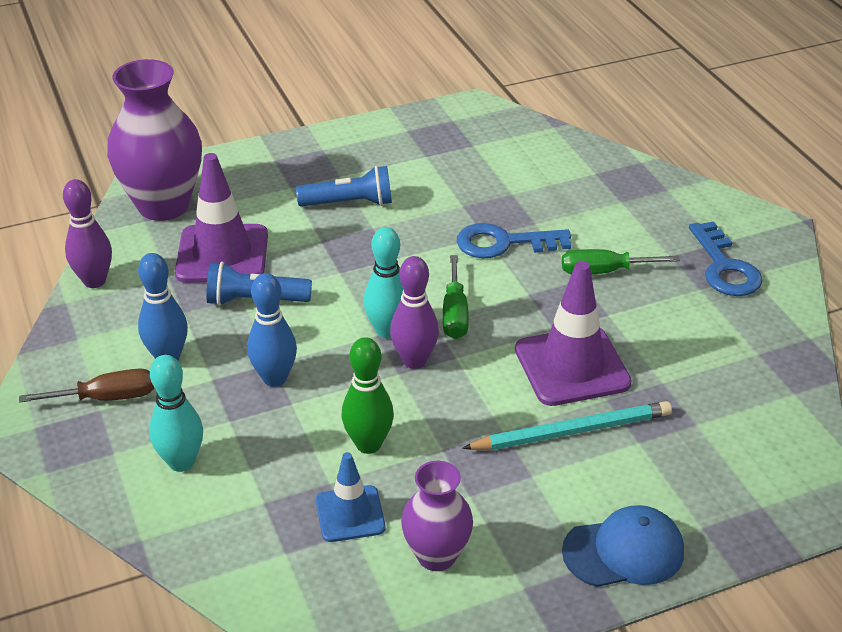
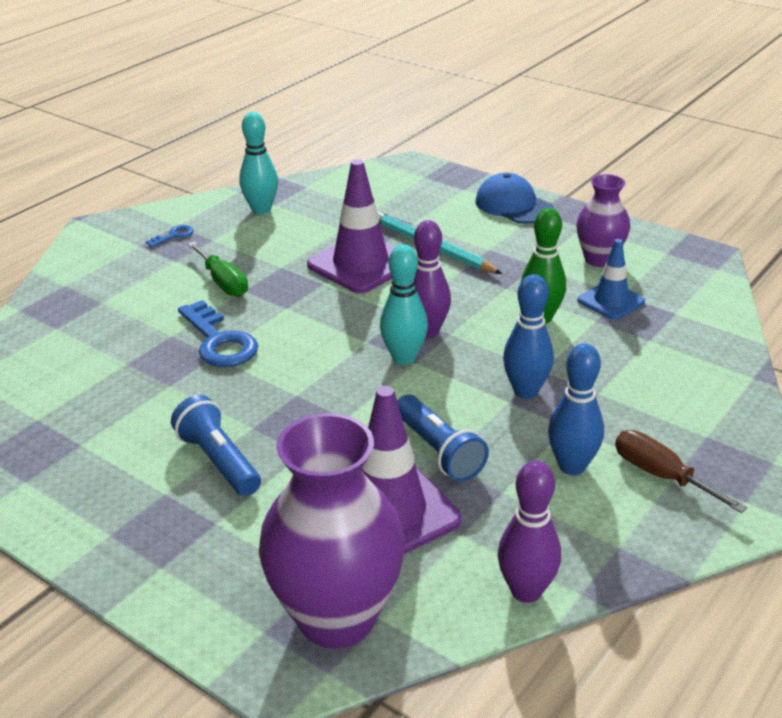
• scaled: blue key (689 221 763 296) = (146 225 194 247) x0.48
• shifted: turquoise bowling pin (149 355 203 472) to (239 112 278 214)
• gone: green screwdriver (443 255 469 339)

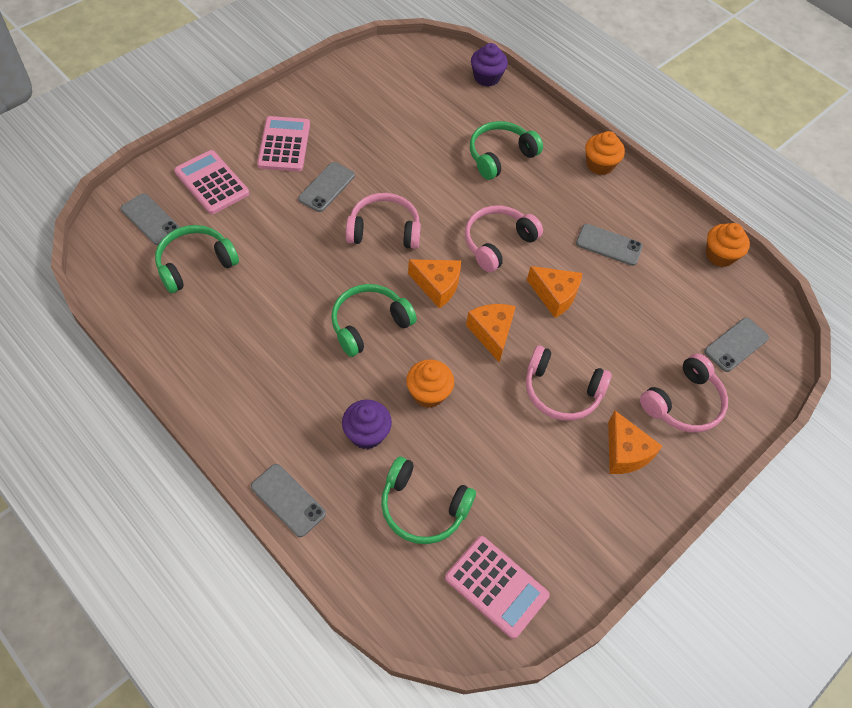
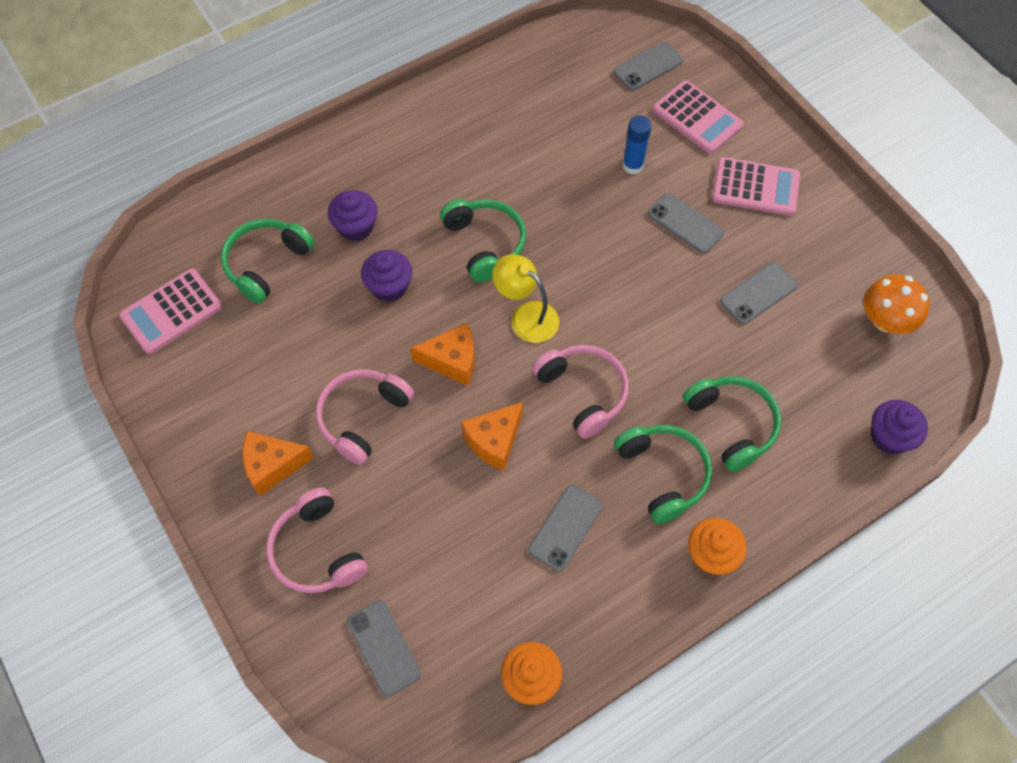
• repainted: orange cupcake (406 359 454 408) to purple cupcake (361 250 412 302)
• swapped: orange cheese (408 259 461 309) to yellow lamp (492 254 559 343)
• shifted: green headphones (155 225 239 293) to (614 425 712 524)
• new: blue glue stick (623 115 652 174)
• rotated: pink calculator (174 150 249 214) = (653 80 744 154) 75 degrees clockwise
• shifted: grey phone (251 464 326 537) to (720 262 798 325)
• new: orange mushroom (864 274 929 334)
• gone: pink headphones (346 193 421 249)

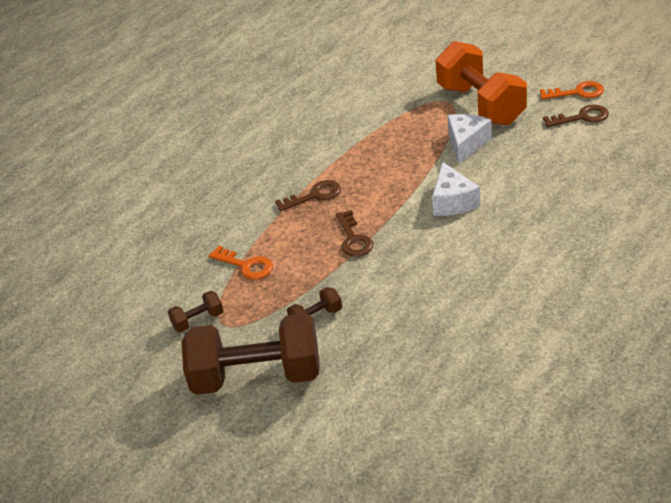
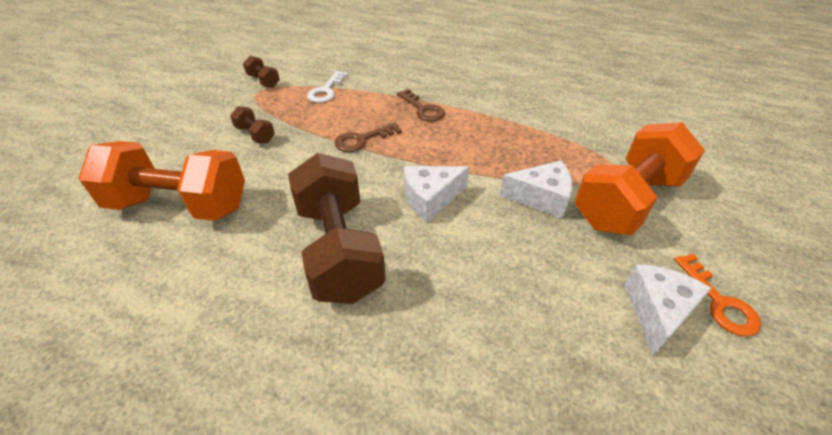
• new: orange dumbbell (78 141 245 221)
• shifted: brown dumbbell (181 313 320 395) to (288 153 386 304)
• repainted: orange key (209 246 273 280) to white key (307 71 348 103)
• swapped: brown key (543 105 609 127) to white cheese (624 264 711 357)

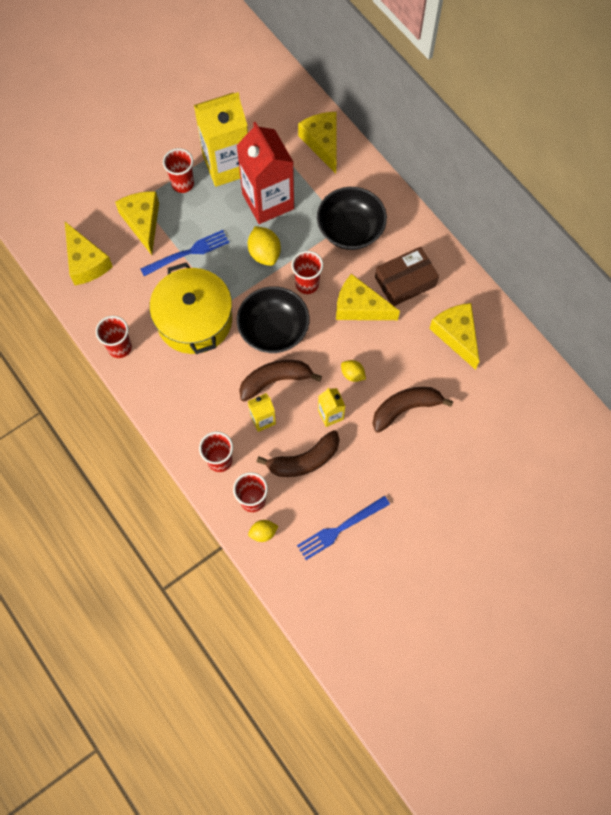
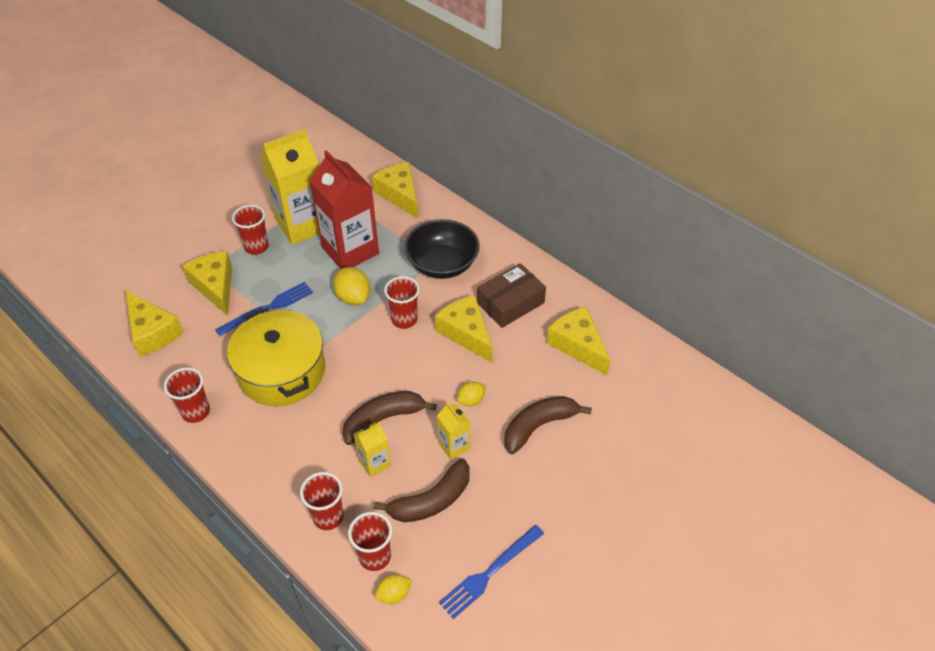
• rotated: yellow cheese (336 274 400 320) = (435 295 493 363) 45 degrees clockwise
• rotated: yellow lemon (341 360 366 382) = (457 381 486 406) 60 degrees counterclockwise
• gone: black bowl (237 286 309 353)

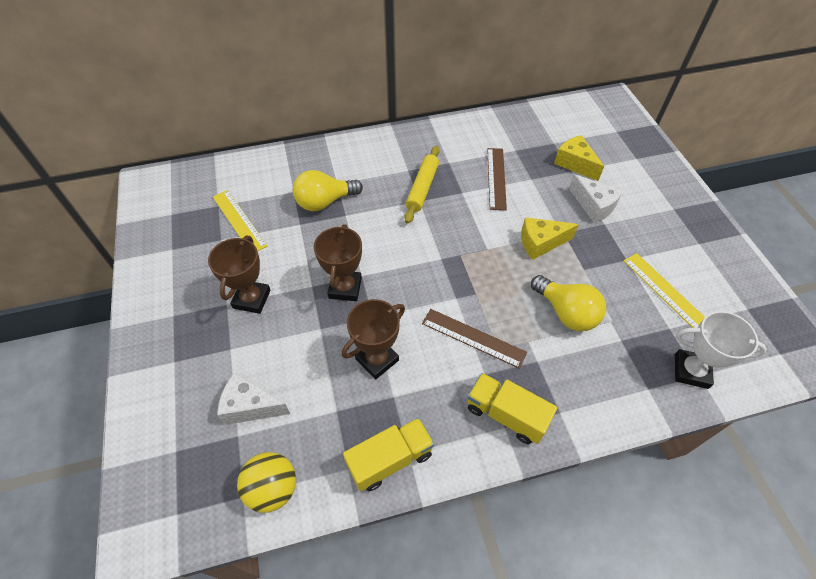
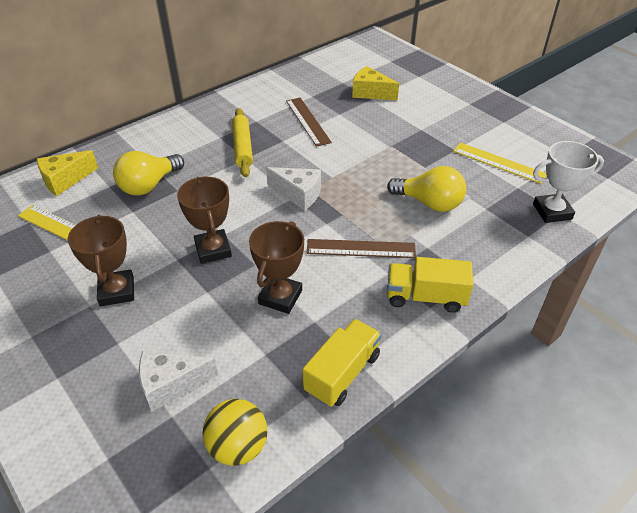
• shifted: yellow cheese (521 217 579 260) to (37 150 98 196)
• shifted: white cheese (569 174 623 223) to (266 167 321 210)

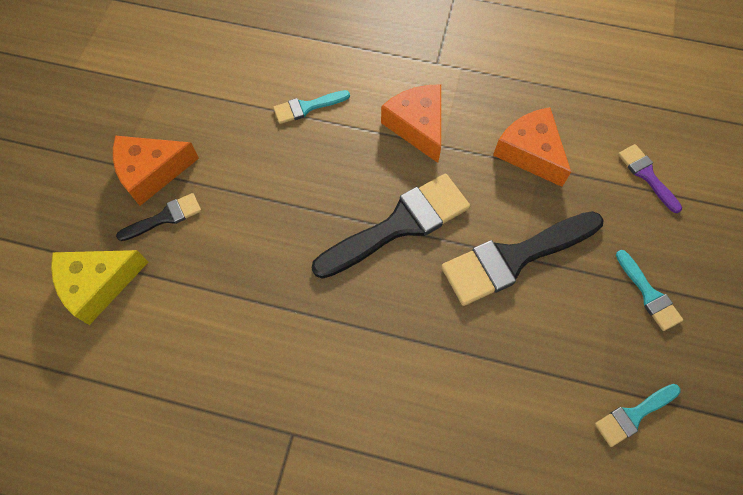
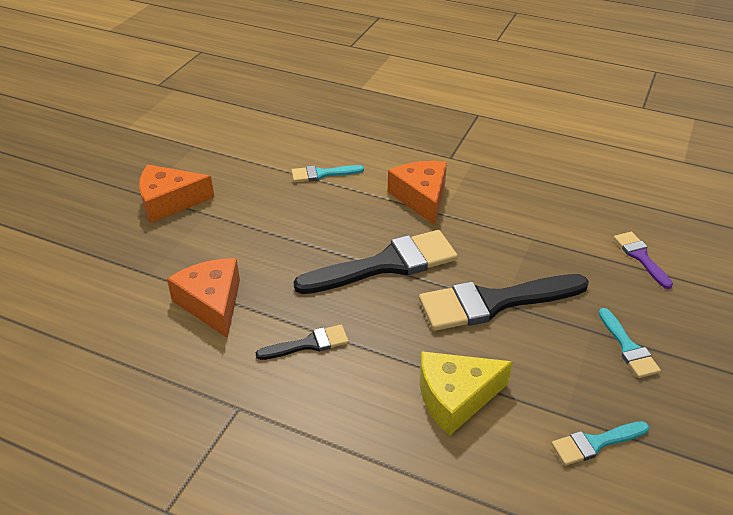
• shifted: orange cheese (493 107 571 187) to (167 258 240 338)
• shifted: black brush (116 193 201 241) to (256 325 349 360)
• shifted: yellow cheese (51 250 148 325) to (420 351 513 436)

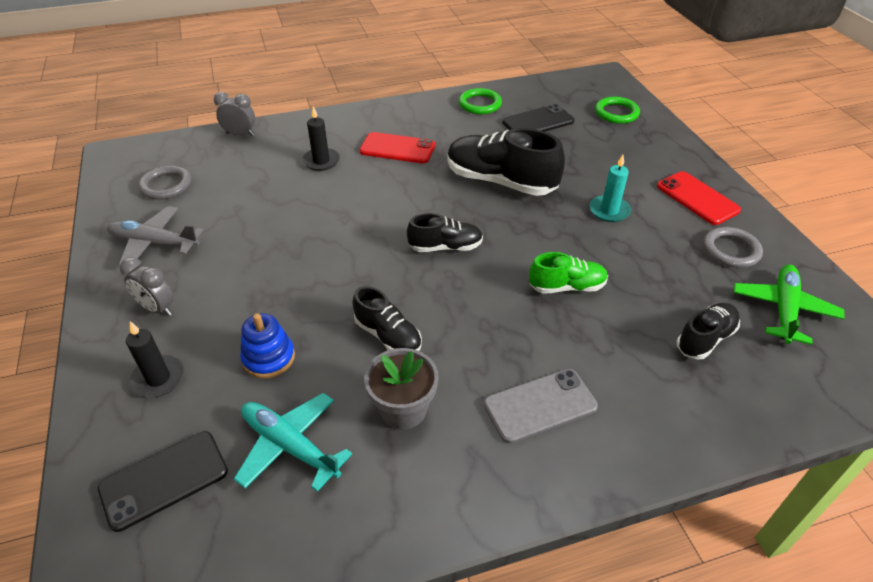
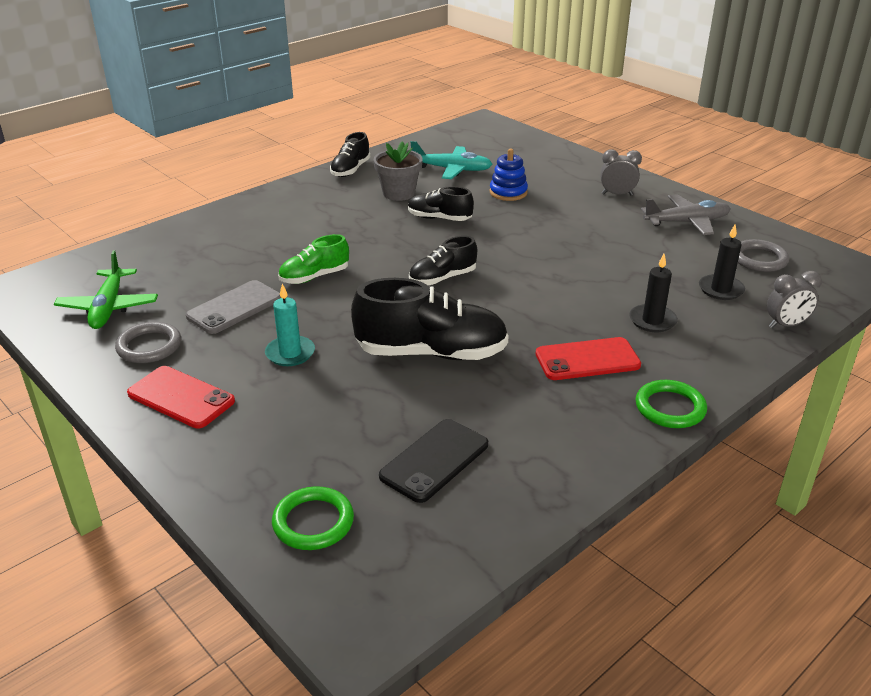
• shifted: grey phone (484 369 598 444) to (186 280 281 334)
• shifted: black shoe (676 303 740 360) to (330 132 370 177)
• shifted: green ring (458 88 502 114) to (636 380 707 428)
• shifted: black candle (126 321 184 397) to (699 224 745 300)
• gone: black phone (98 431 228 532)

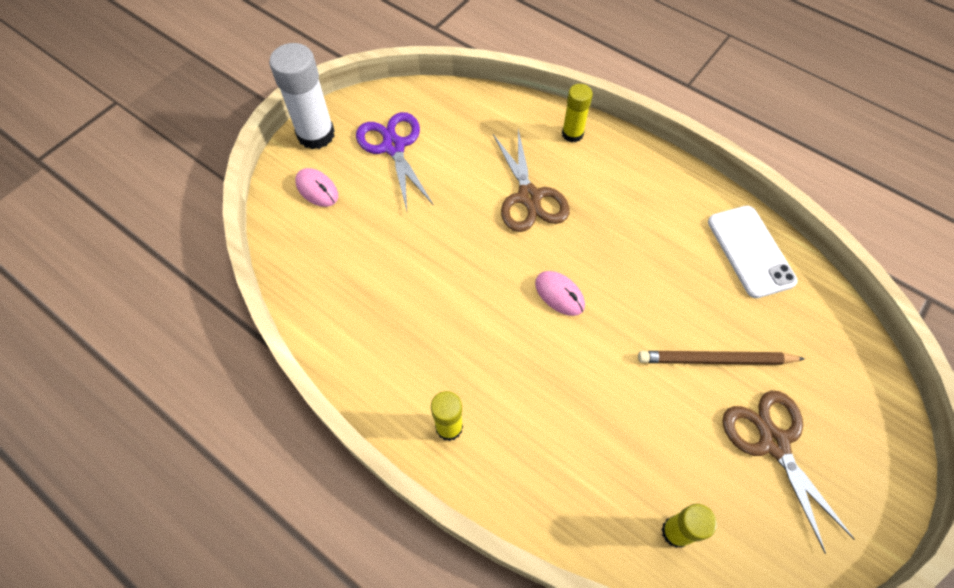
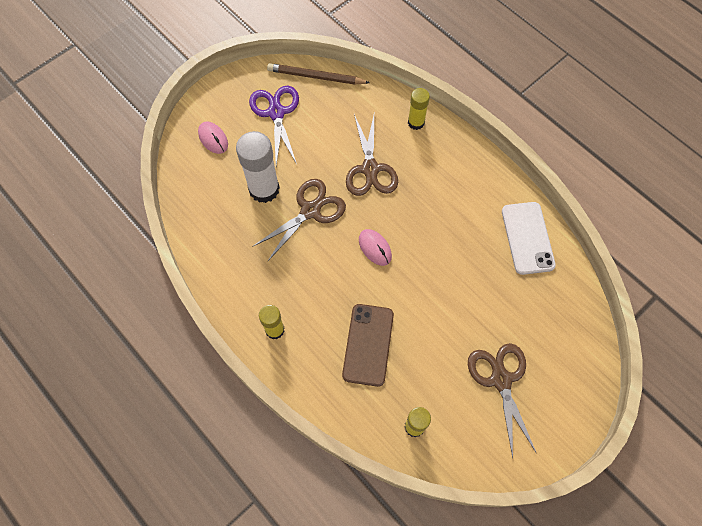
• shifted: white glue stick (269 43 335 149) to (236 131 280 203)
• new: brown scissors (252 179 346 262)
• shifted: brown pencil (638 351 805 365) to (267 63 370 85)
• new: brown phone (342 304 394 387)

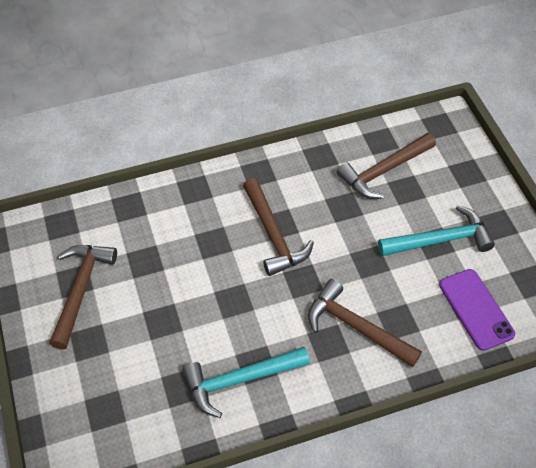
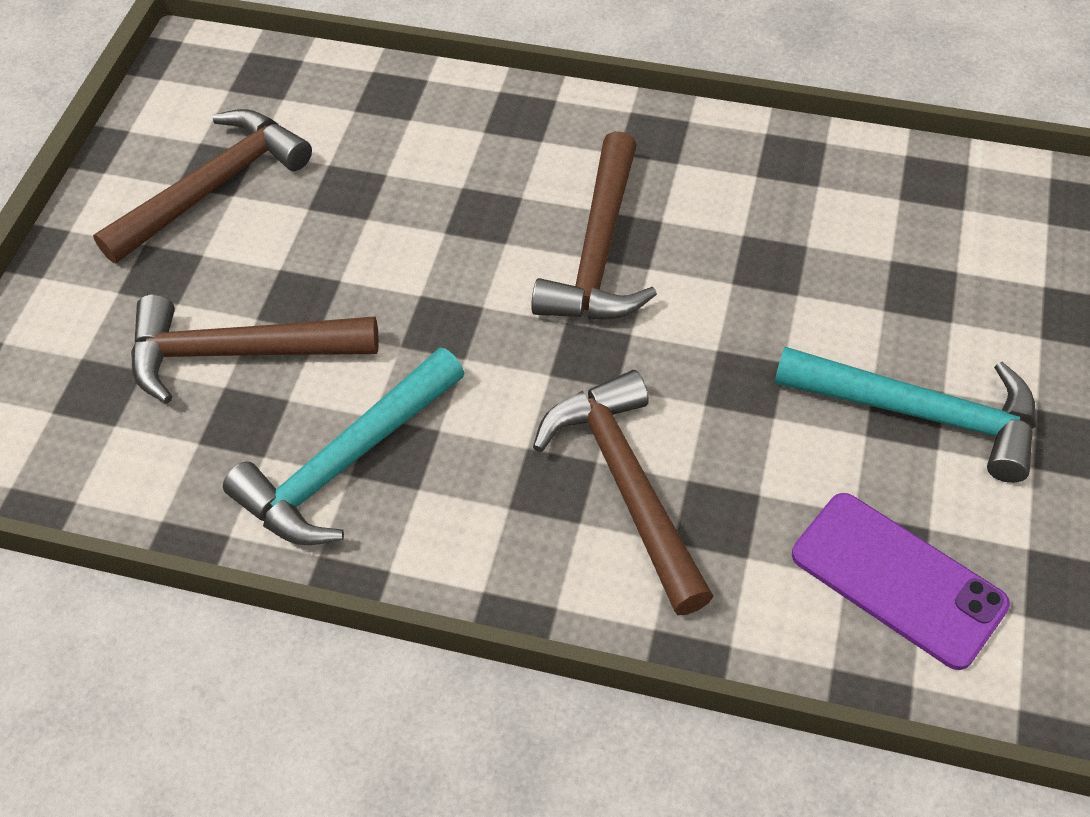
• shifted: brown hammer (337 133 436 199) to (131 295 379 404)
• rotated: turquoise hammer (182 347 310 418) = (223 348 465 545) 60 degrees counterclockwise
• rotated: purple phone (439 269 515 351) = (792 493 1010 670) 60 degrees counterclockwise

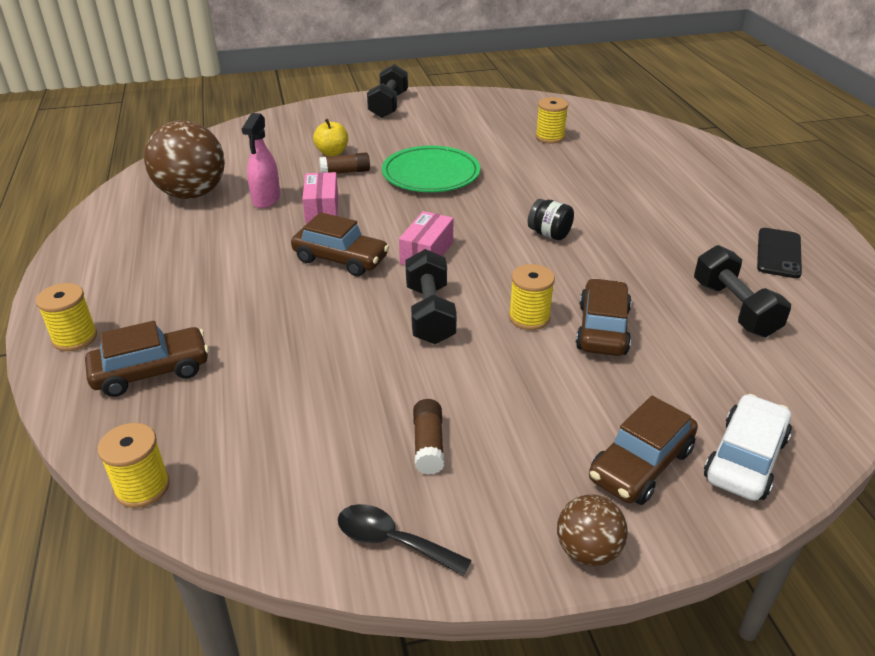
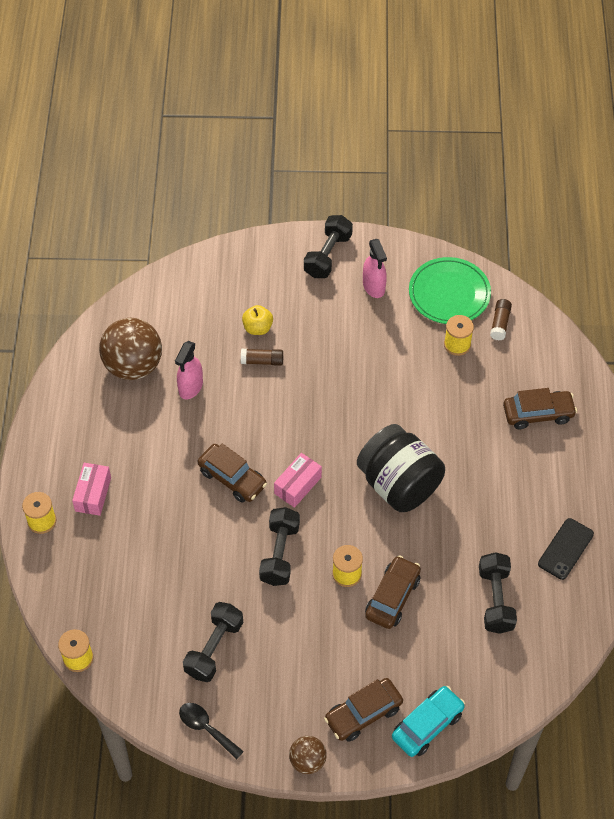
• shifted: pink box (302 172 338 223) to (72 463 111 516)
• new: black dumbbell (183 602 243 682)
• scaled: black jar (528 199 574 240) = (357 424 445 512) x2.35
• new: pink spray bottle (363 239 387 298)
• repainted: white car (704 394 792 501) to turquoise car (392 686 465 757)
• shifted: green plate (382 146 480 192) to (409 257 491 324)
• shifted: brown glue stick (413 399 445 474) to (490 299 512 340)
• shifted: brown car (85 321 209 397) to (503 388 577 429)

